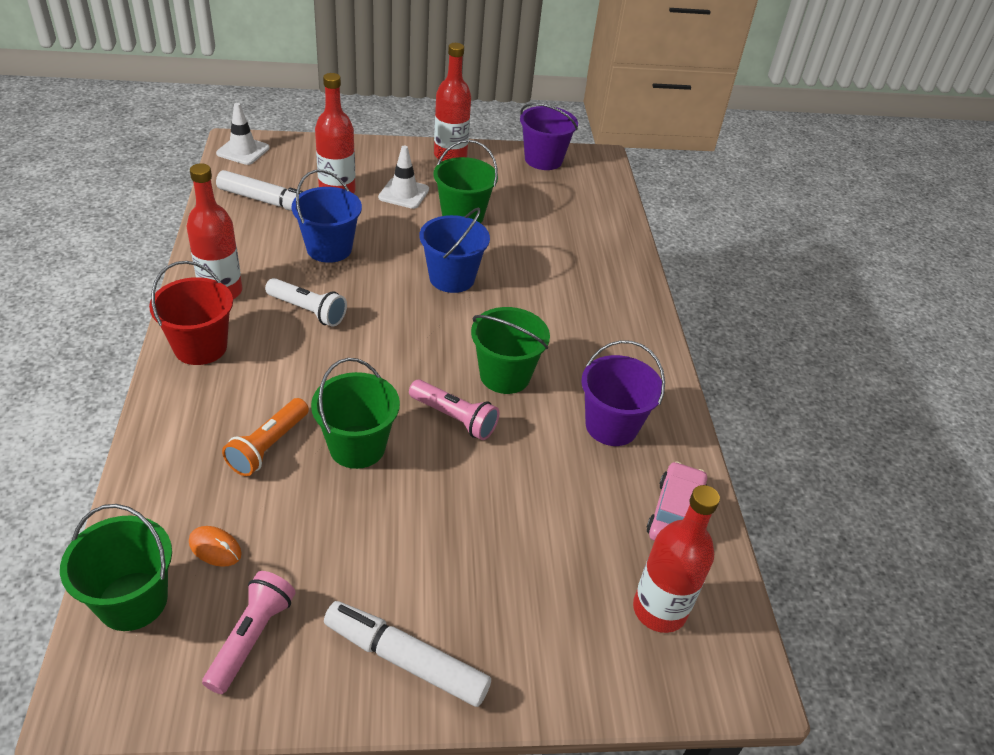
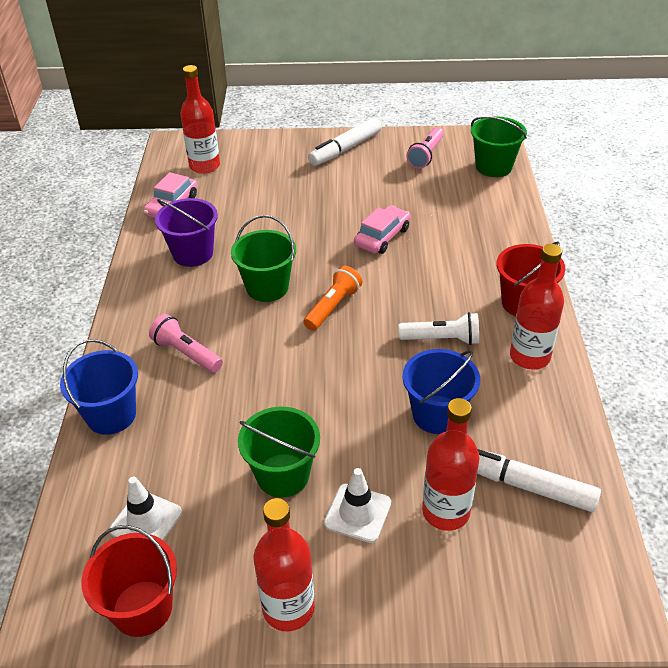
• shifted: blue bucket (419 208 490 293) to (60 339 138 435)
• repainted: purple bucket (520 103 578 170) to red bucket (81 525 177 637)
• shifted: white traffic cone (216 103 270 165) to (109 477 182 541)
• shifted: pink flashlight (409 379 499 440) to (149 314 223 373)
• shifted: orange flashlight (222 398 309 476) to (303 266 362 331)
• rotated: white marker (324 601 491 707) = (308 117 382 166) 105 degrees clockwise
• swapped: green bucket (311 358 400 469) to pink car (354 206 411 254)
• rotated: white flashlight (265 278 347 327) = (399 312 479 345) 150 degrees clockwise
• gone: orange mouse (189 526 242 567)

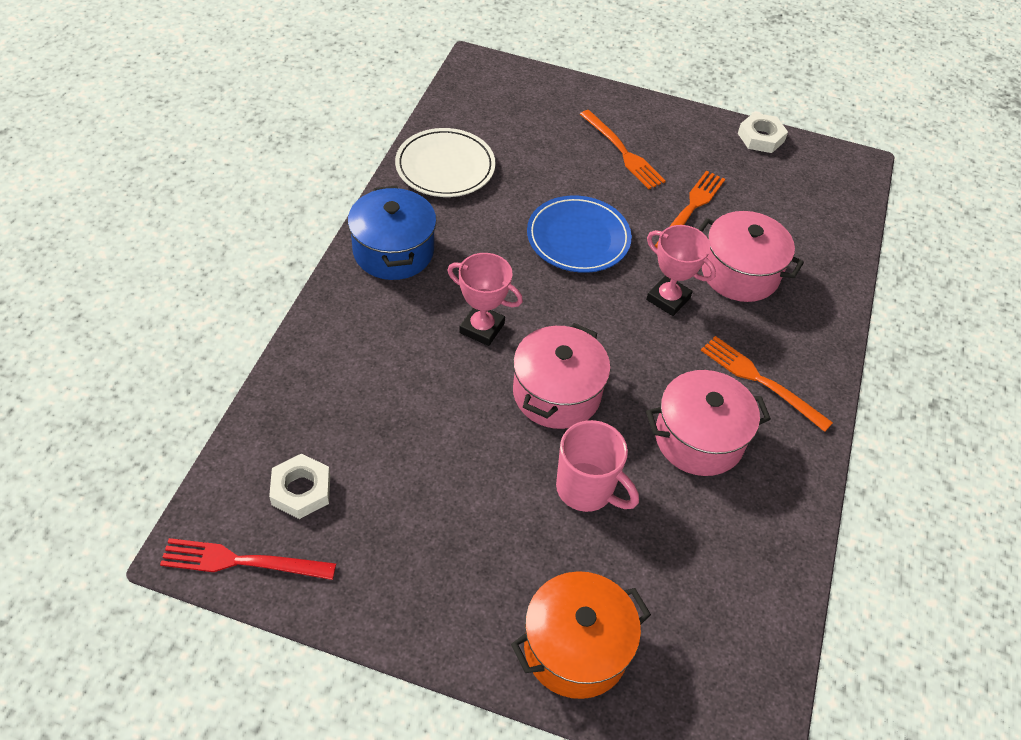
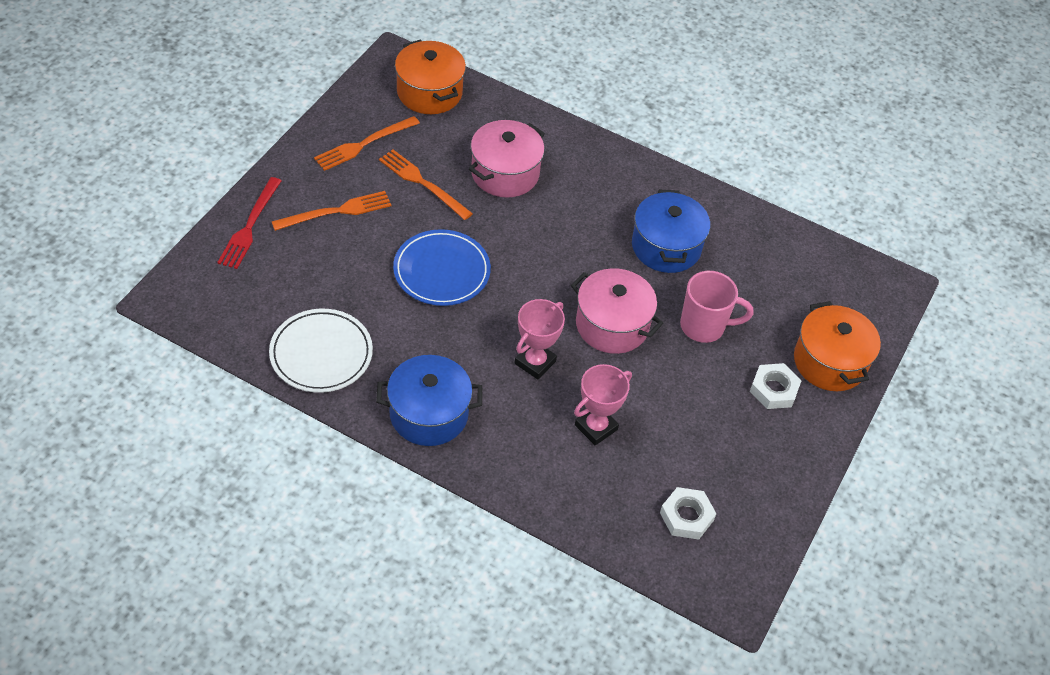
• shifted: red fork (160 538 336 580) to (217 177 281 269)
• shifted: orange fork (701 336 833 432) to (314 116 420 171)
• new: orange pot (395 39 466 114)
• shifted: pink trophy (646 225 716 316) to (574 364 632 445)
• repainted: pink pot (646 370 771 476) to blue pot (632 190 710 273)
• rotated: pink mug (556 420 639 512) = (680 271 753 343) 45 degrees clockwise
• shifted: white nut (738 113 788 153) to (750 363 802 409)

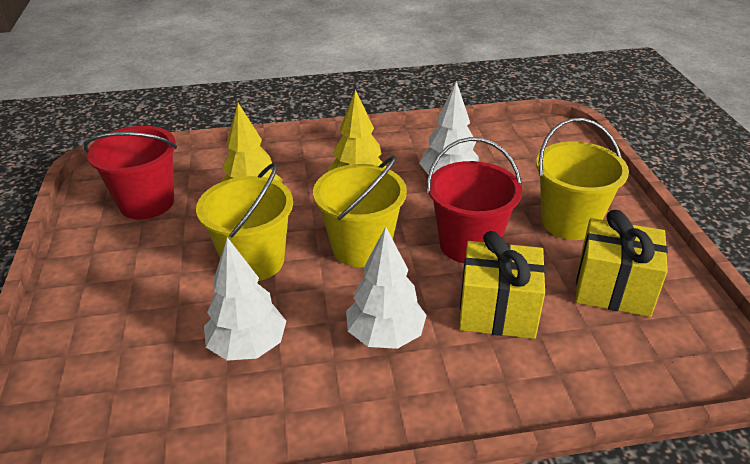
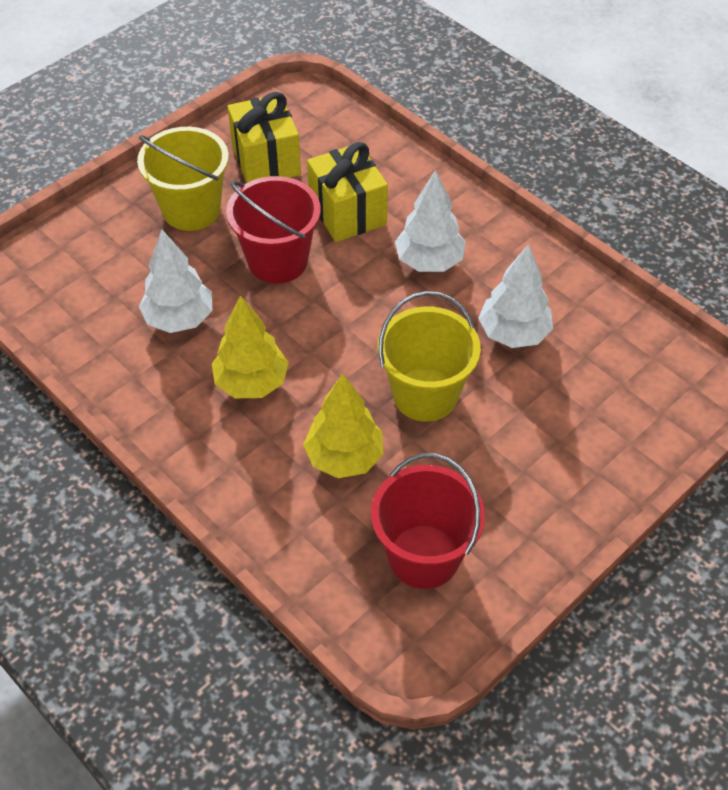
• gone: yellow bucket (313 155 407 267)

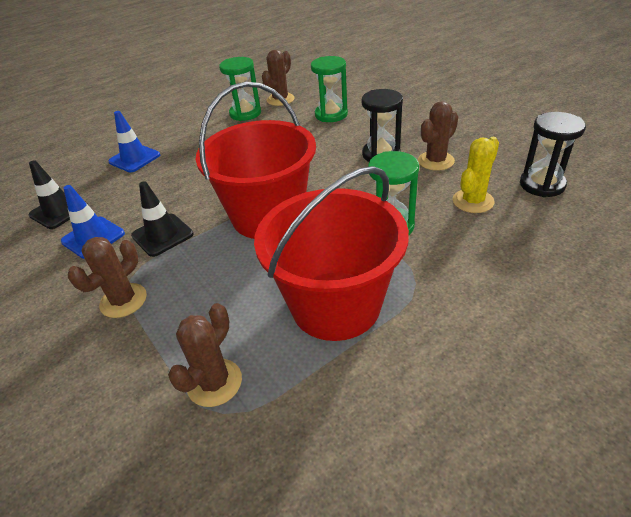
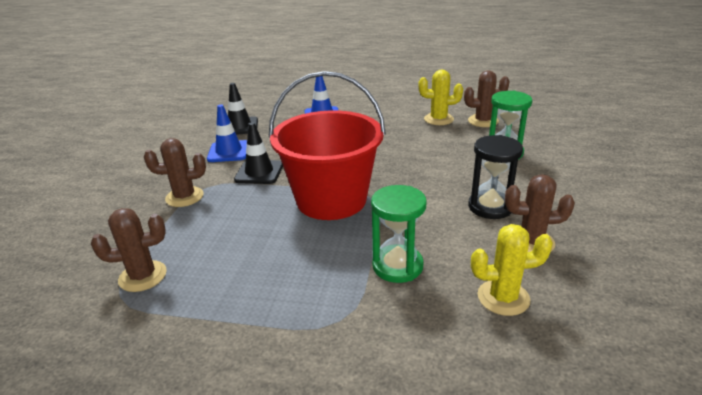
• swapped: green hourglass (219 57 261 121) to yellow cactus (419 69 463 125)
• gone: red bucket (254 166 409 341)
• gone: black hourglass (520 112 586 197)

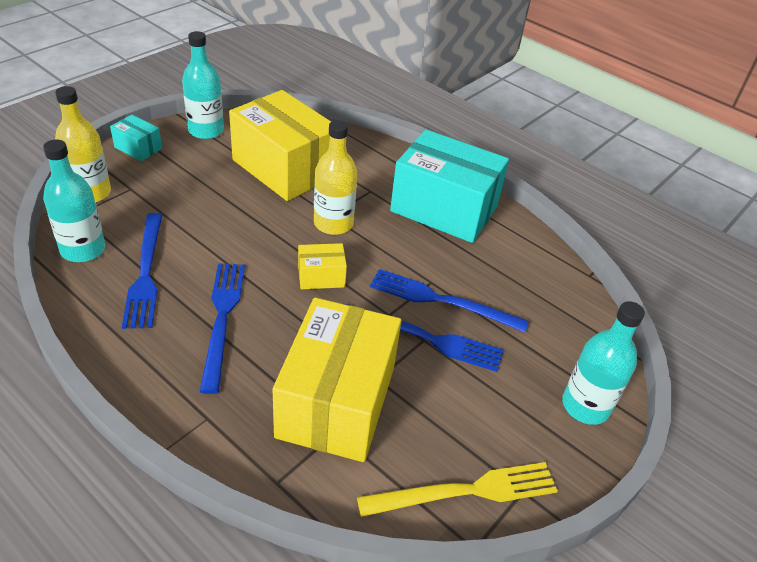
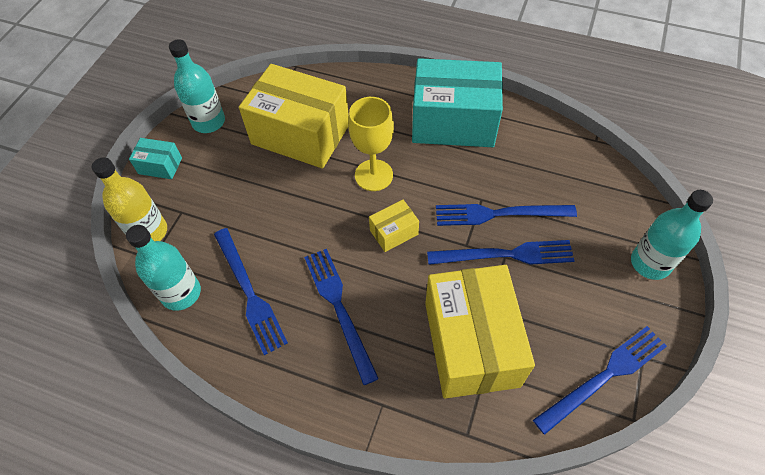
• swapped: yellow bottle (314 120 357 235) to yellow goblet (348 97 394 191)
• repainted: yellow fork (357 462 558 517) to blue fork (533 326 667 435)

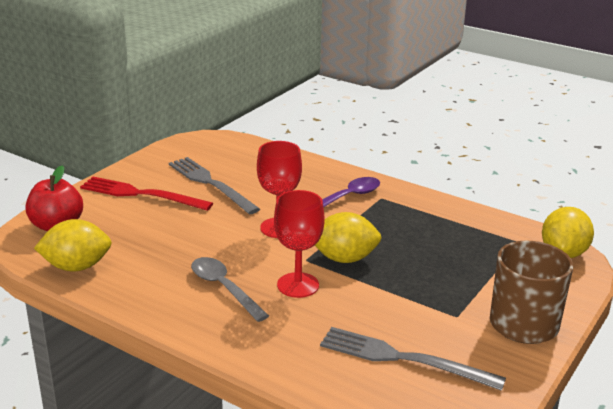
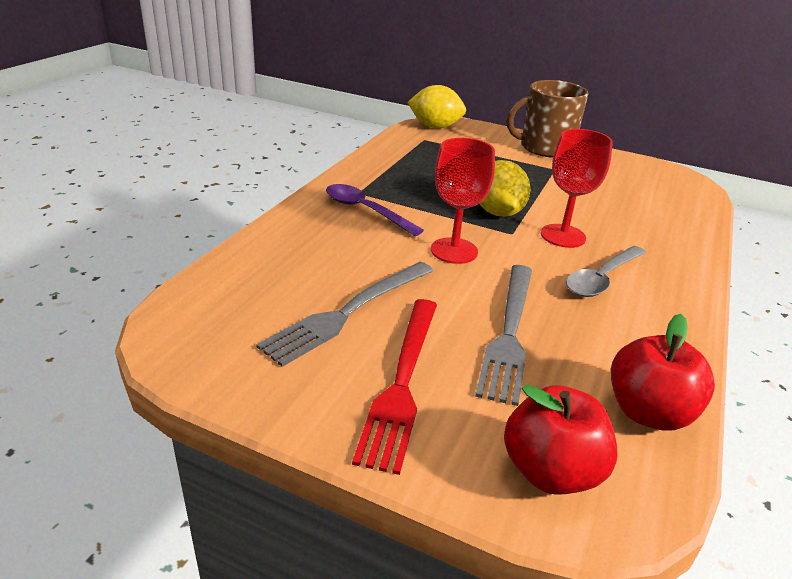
• shifted: grey fork (320 327 506 391) to (475 265 532 406)
• swapped: yellow lemon (34 219 112 271) to red apple (611 314 715 431)

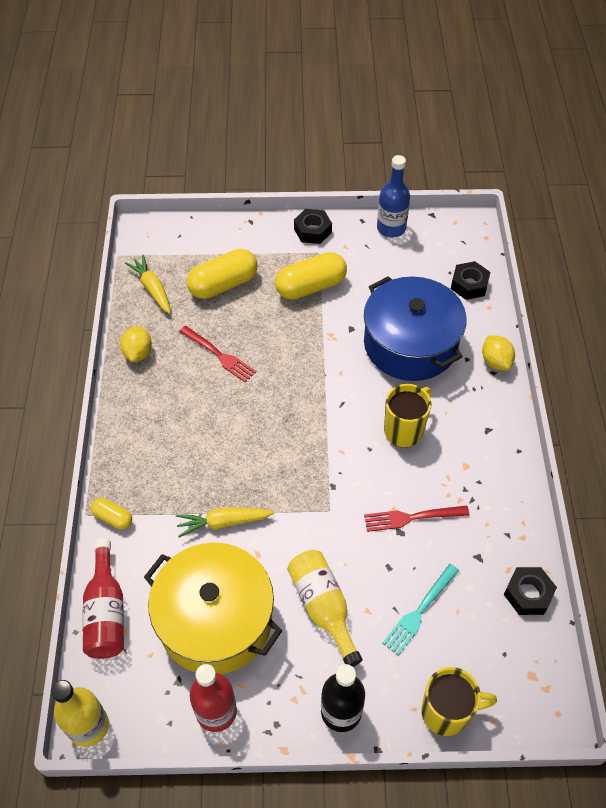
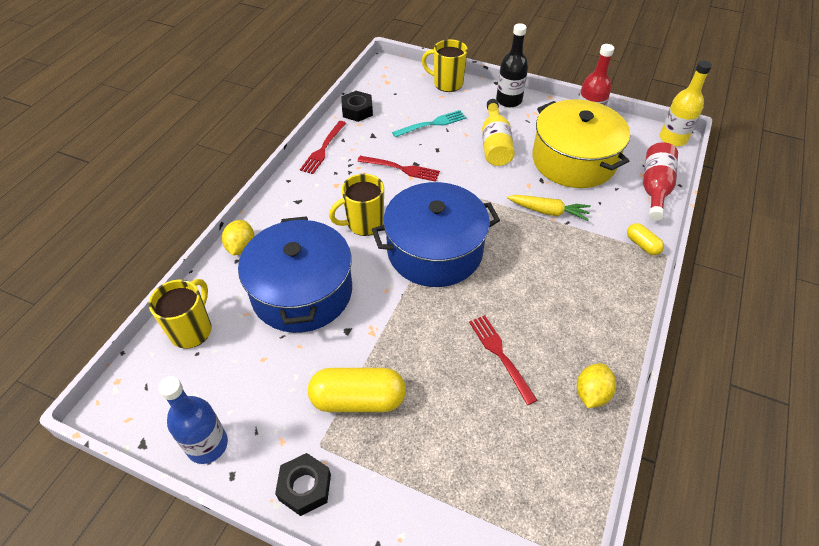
• swapped: black nut (451 261 490 300) to yellow mug (149 279 211 349)
• new: red fork (300 121 346 174)
• new: blue pot (372 182 500 287)
• gone: yellow carrot (125 255 171 314)
• gone: yellow capsule (187 249 258 299)

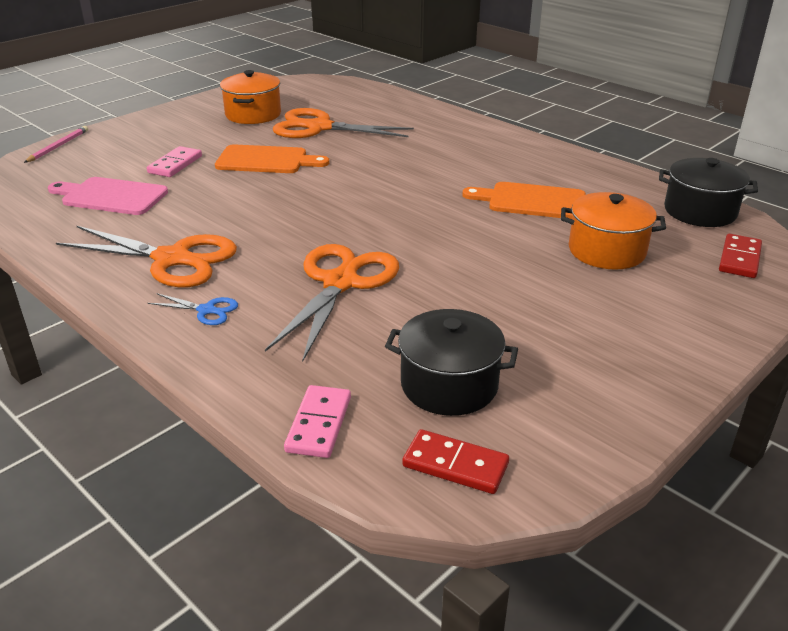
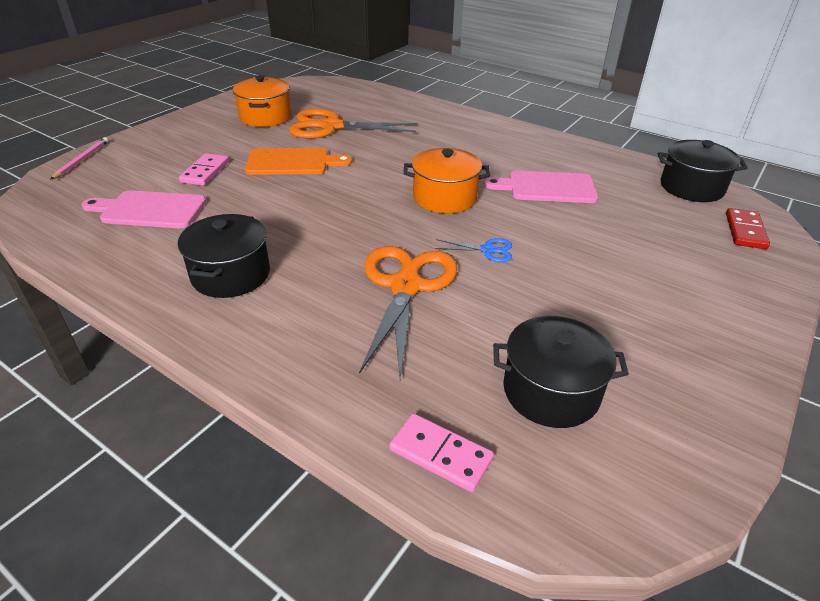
• swapped: orange scissors (56 226 237 288) to black pot (178 214 270 298)
• rotated: pink domino (284 385 351 458) = (389 413 494 492) 60 degrees counterclockwise
• shifted: orange pot (561 192 666 270) to (403 148 490 214)
• shifted: blue scissors (148 293 238 325) to (435 238 512 262)
• repainted: orange cutting board (462 182 586 219) to pink cutting board (484 170 598 203)
• gone: red domino (402 429 509 494)

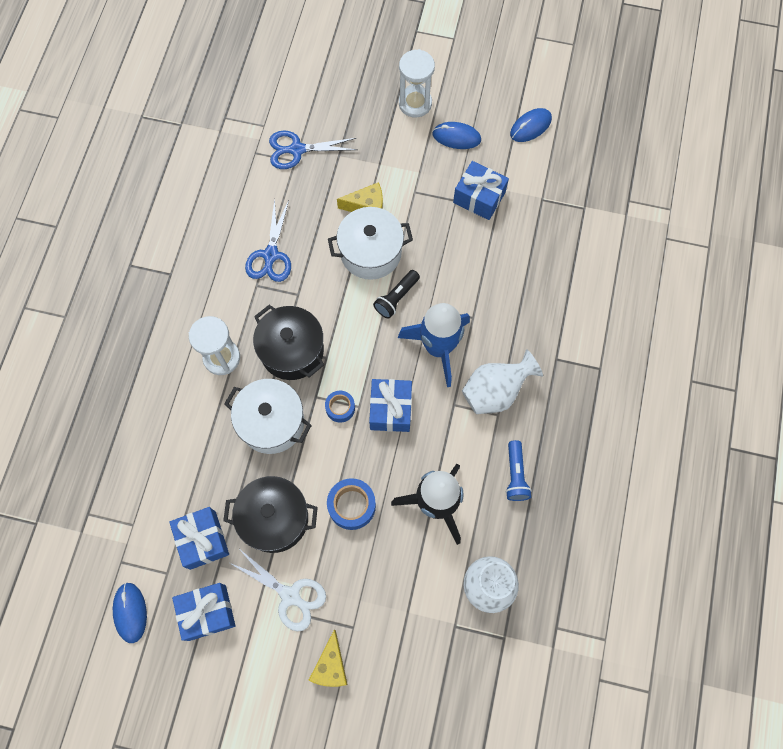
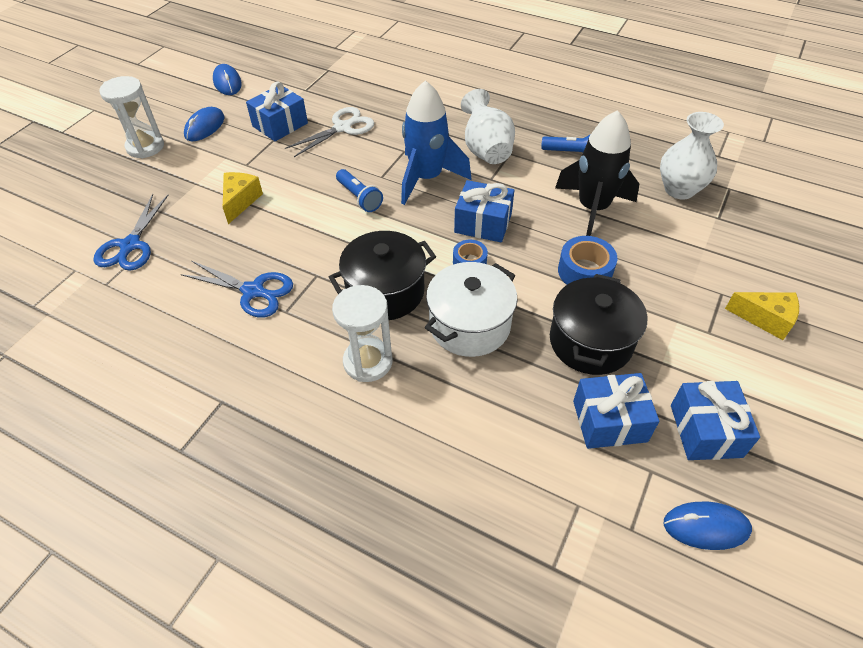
• shifted: white scissors (228 550 326 631) to (285 107 374 157)
• repainted: black flashlight (373 270 420 319) to blue flashlight (336 169 383 212)
• gone: white pot (328 207 413 280)

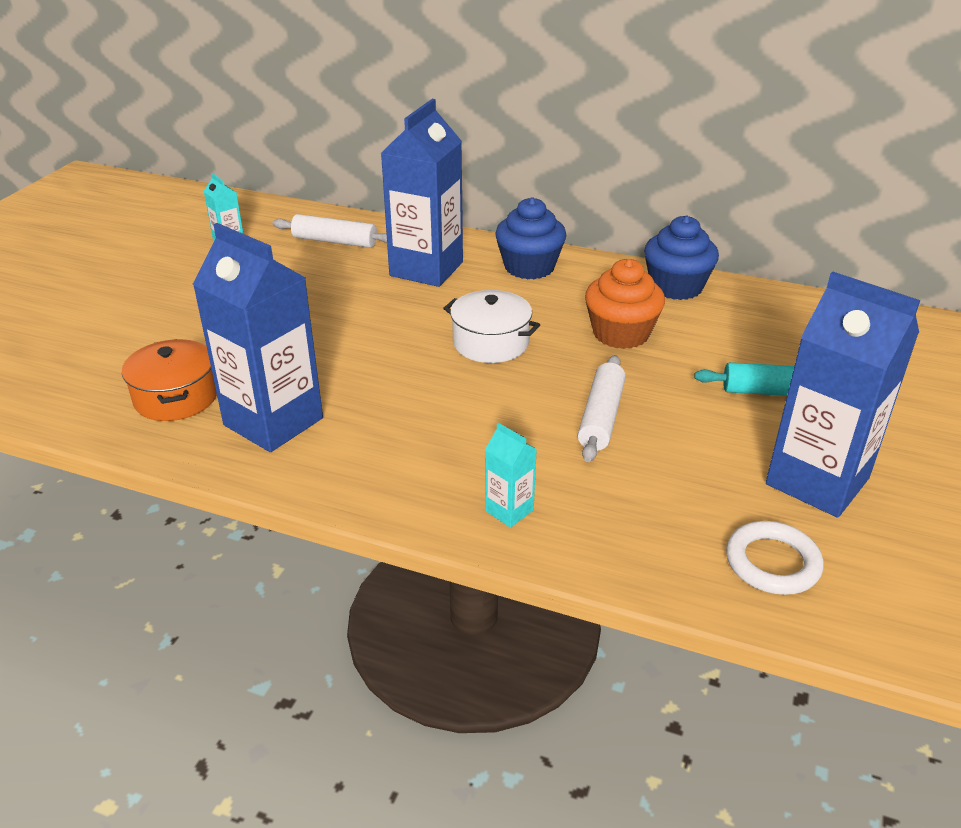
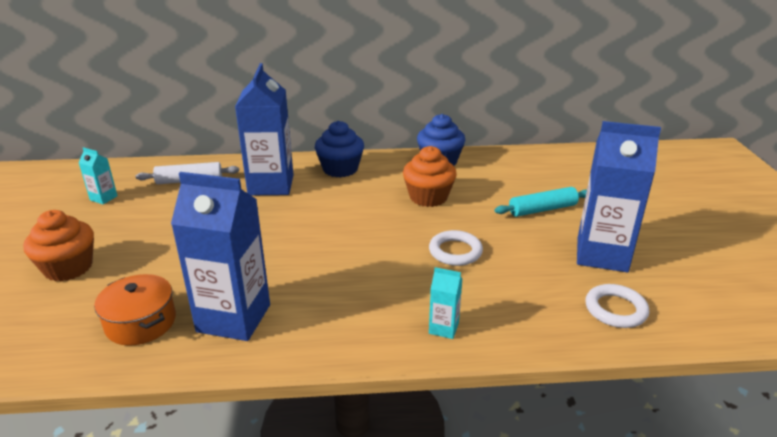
• new: orange cupcake (23 210 94 281)
• swapped: white rolling pin (578 355 626 462) to white ring (429 230 483 266)
• gone: white pot (443 290 540 363)

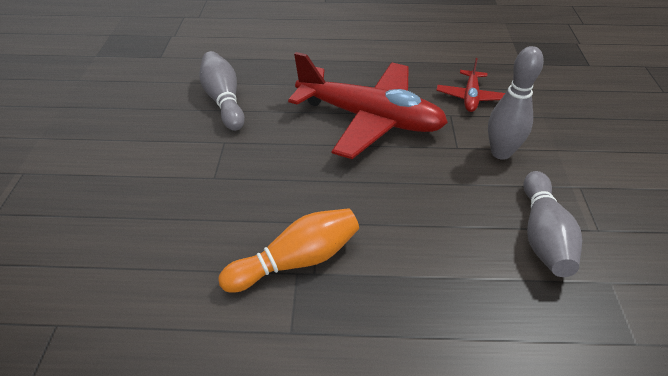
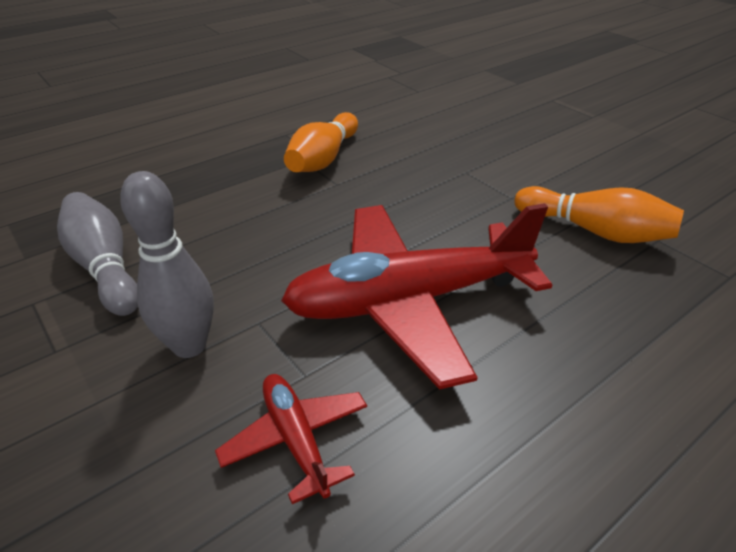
• repainted: grey bowling pin (199 51 245 131) to orange bowling pin (514 186 684 243)

